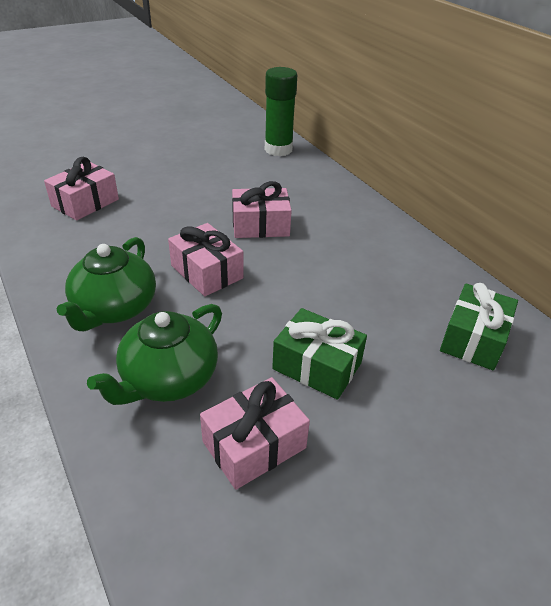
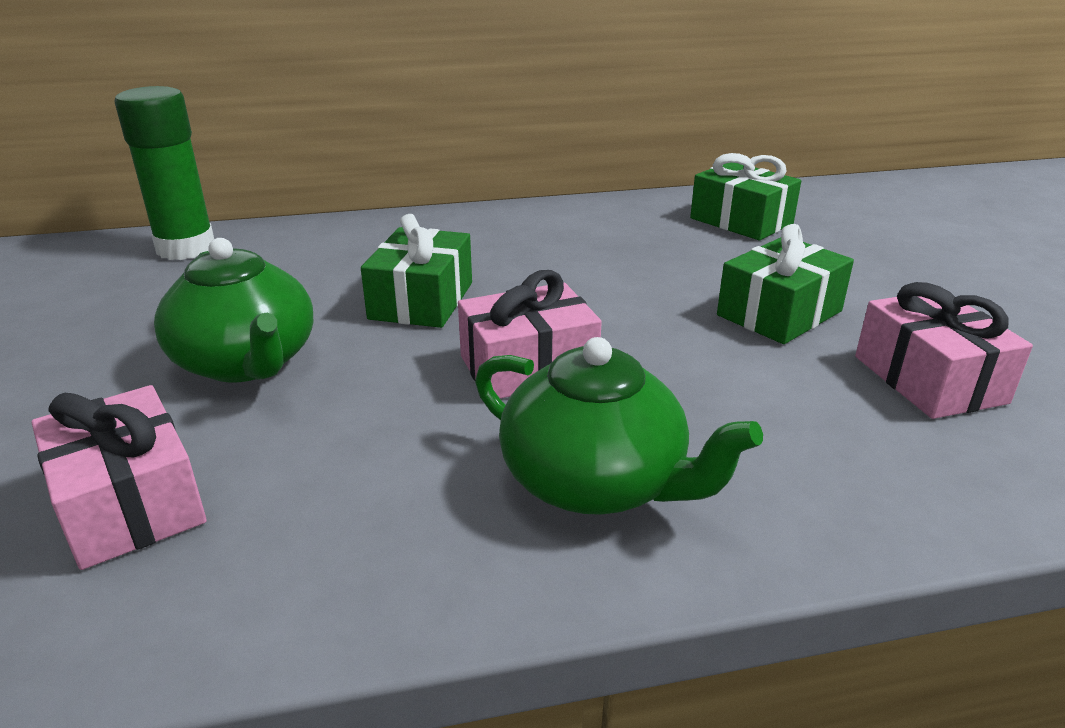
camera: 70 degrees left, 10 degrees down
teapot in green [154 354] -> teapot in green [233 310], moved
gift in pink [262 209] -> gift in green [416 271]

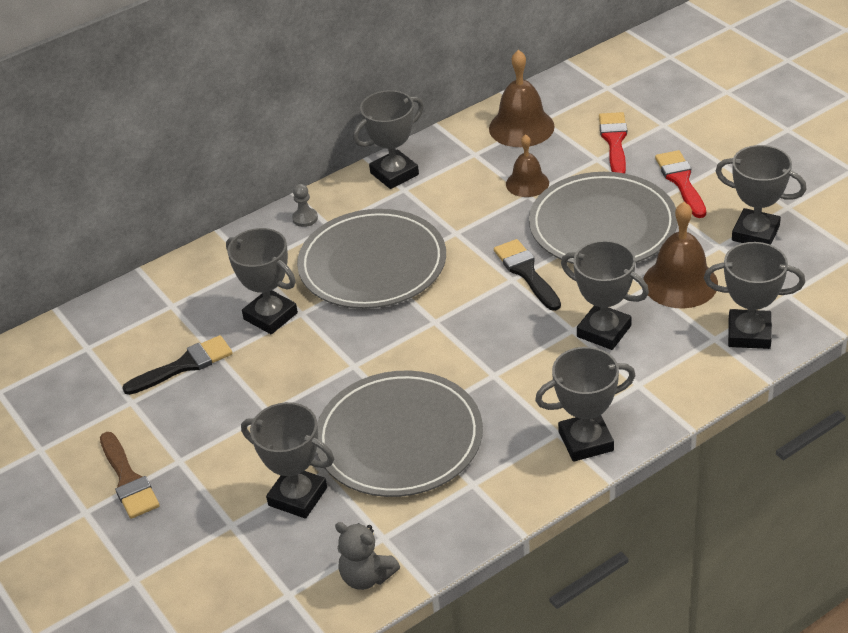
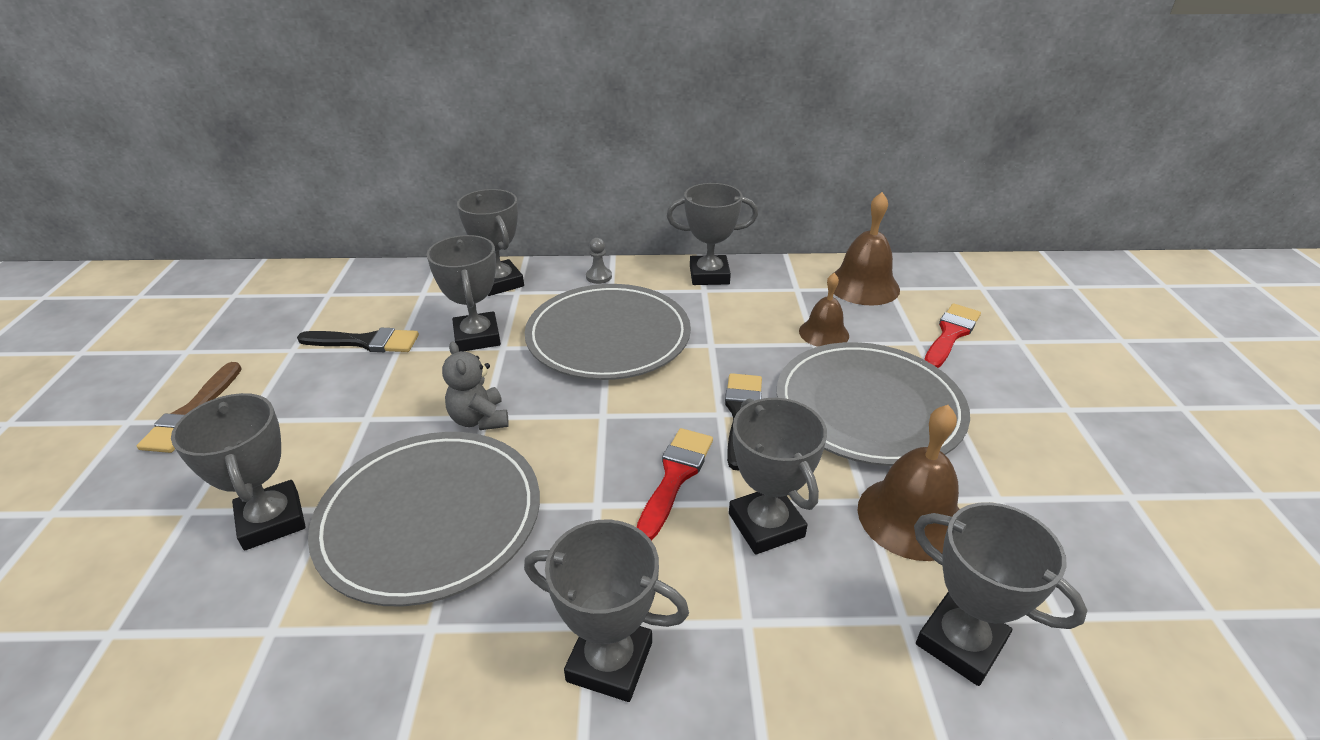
camera: 30 degrees right, 5 degrees down
teddy bear in grey [367 556] -> teddy bear in grey [475 386], moved
trophy in grey [761 195] -> trophy in grey [490 242], moved
brush in red [680 184] -> brush in red [675 484], moved

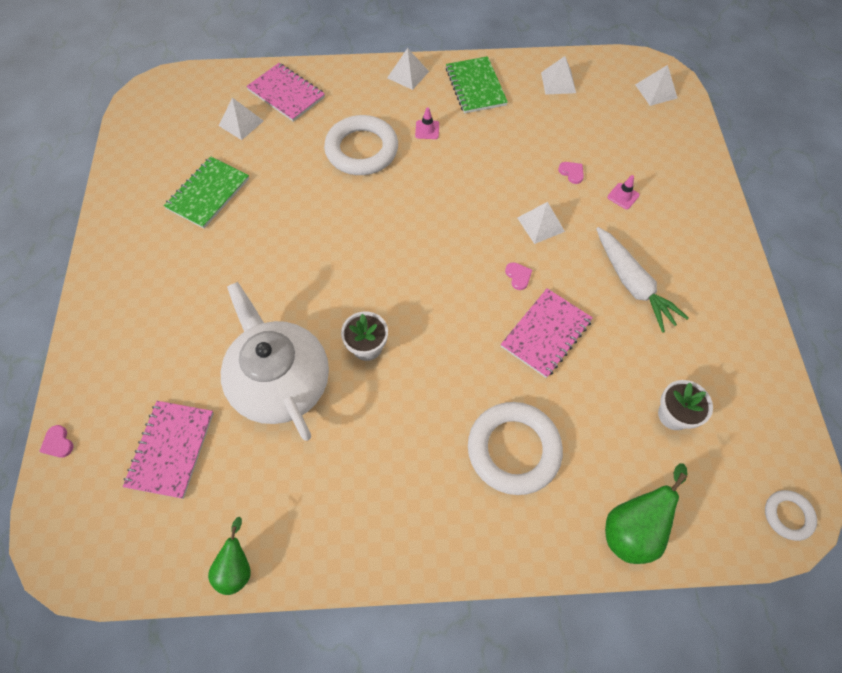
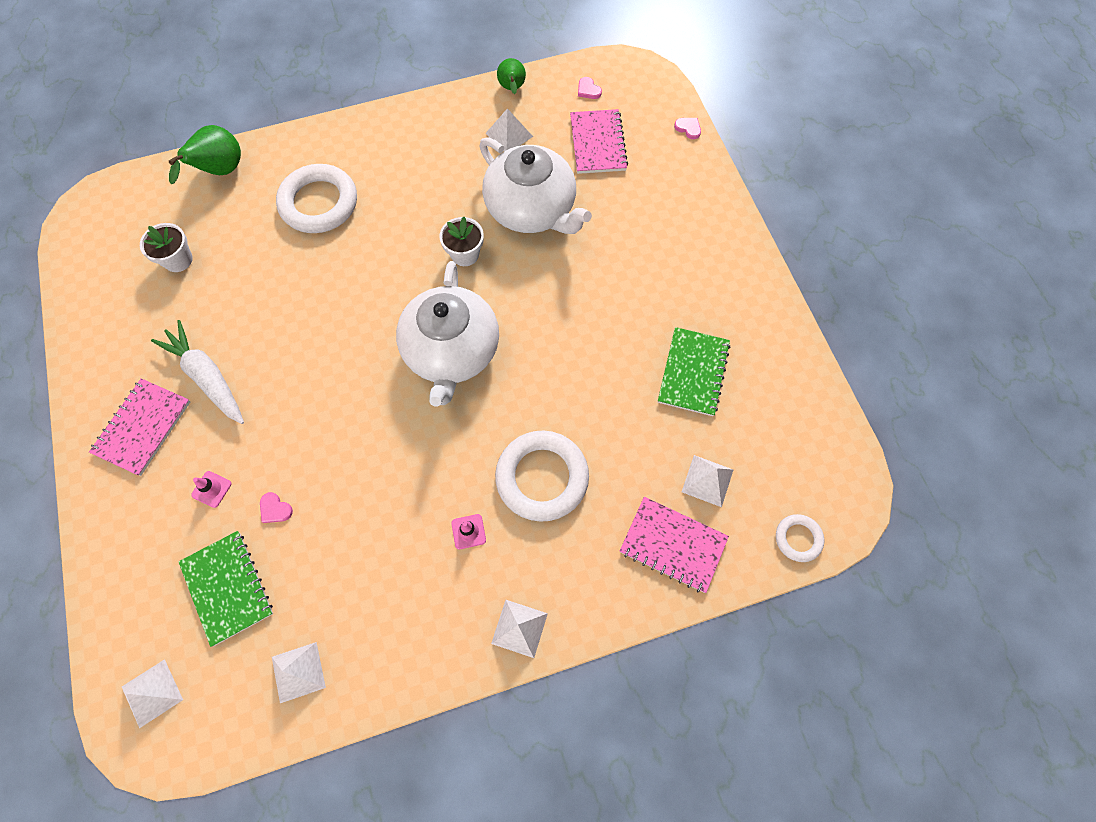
camera: 165 degrees right, 5 degrees up
notebook in pink [547 333] -> notebook in pink [139 427], moved
notebook in green [477 84] -> notebook in green [225 589], moved
none -> teapot in white [447 333]
pyramid in white [541 223] -> pyramid in white [509 129], moved
heart in pink [518 276] -> heart in pink [590 88], moved
ring in white [791 515] -> ring in white [800 538], moved

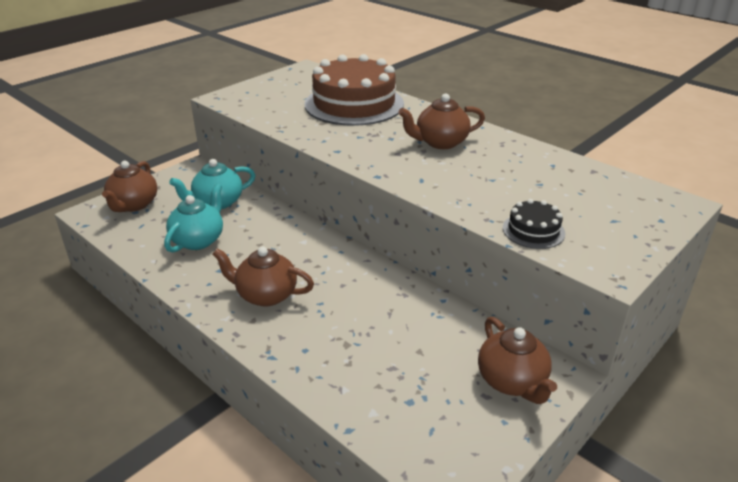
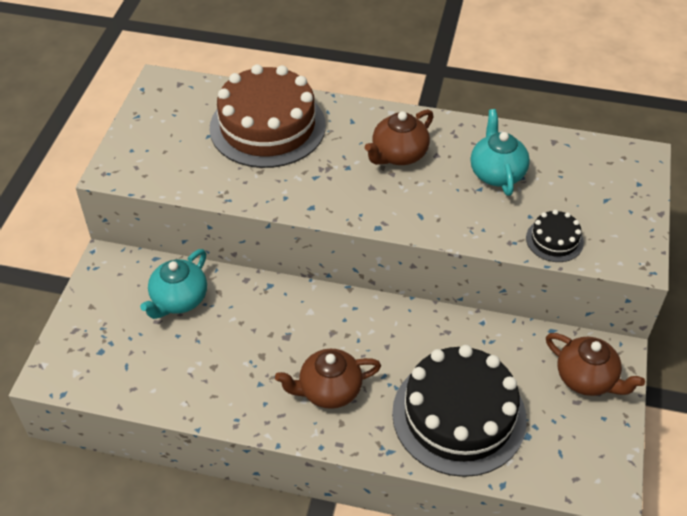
camera: 30 degrees left, 15 degrees up
none -> cake in black [459 411]
teapot in turquoise [193 218] -> teapot in turquoise [500 152], moved
teapot in brown [129 186] -> none

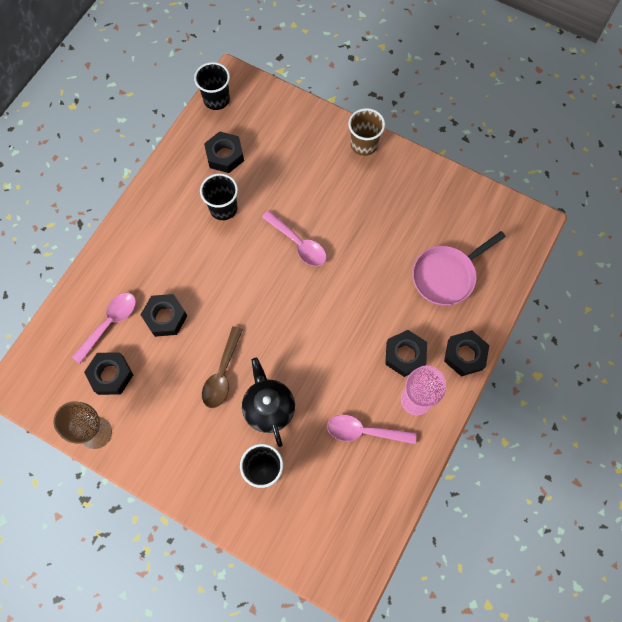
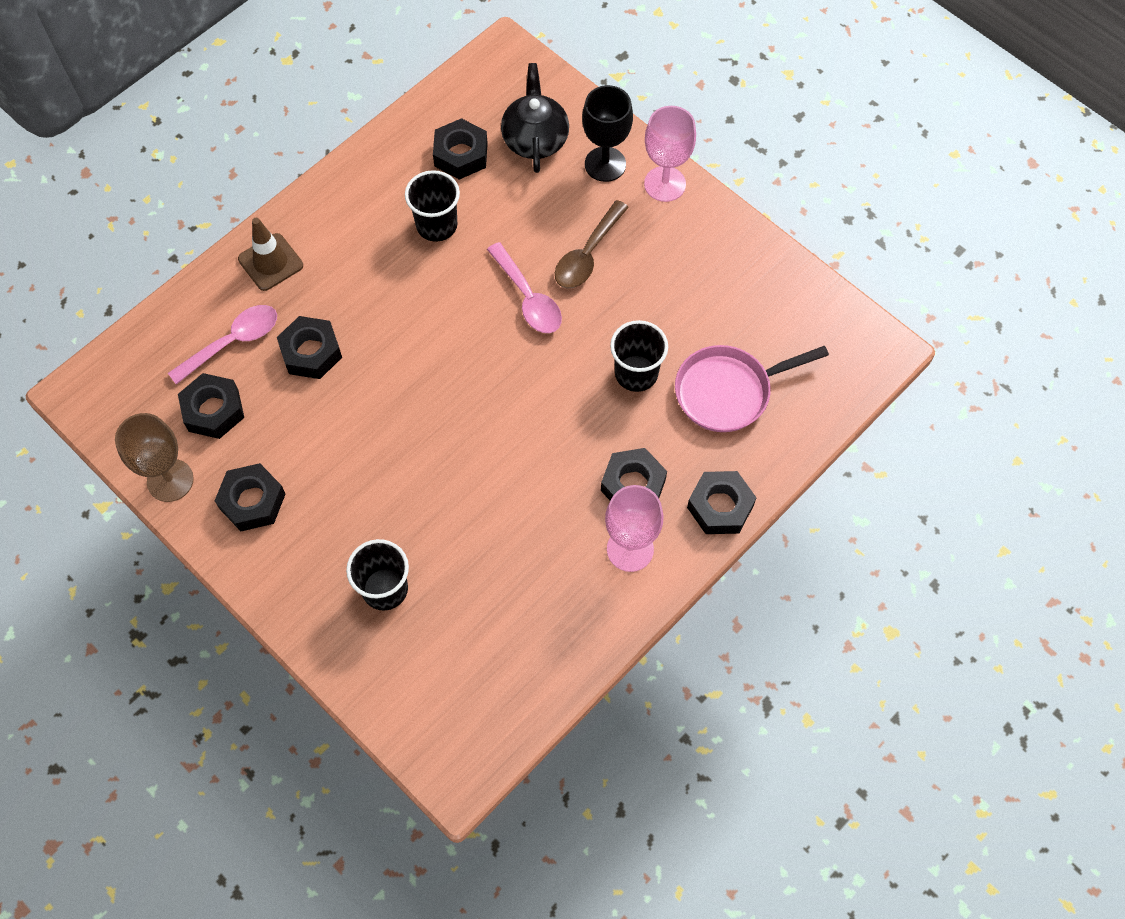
camera: 15 degrees right, 5 degrees down
none -> nut in black [250 497]
none -> traffic cone in brown [270 254]
teapot in black [268 402] -> teapot in black [535 118], moved
spoon in brown [222 367] -> spoon in brown [592 244], moved
none -> goblet in black [607 133]
cup in black [212 86] -> cup in black [639 356], moved
cup in brown [367 132] -> goblet in pink [670 154]
spoon in pink [372 429] -> none

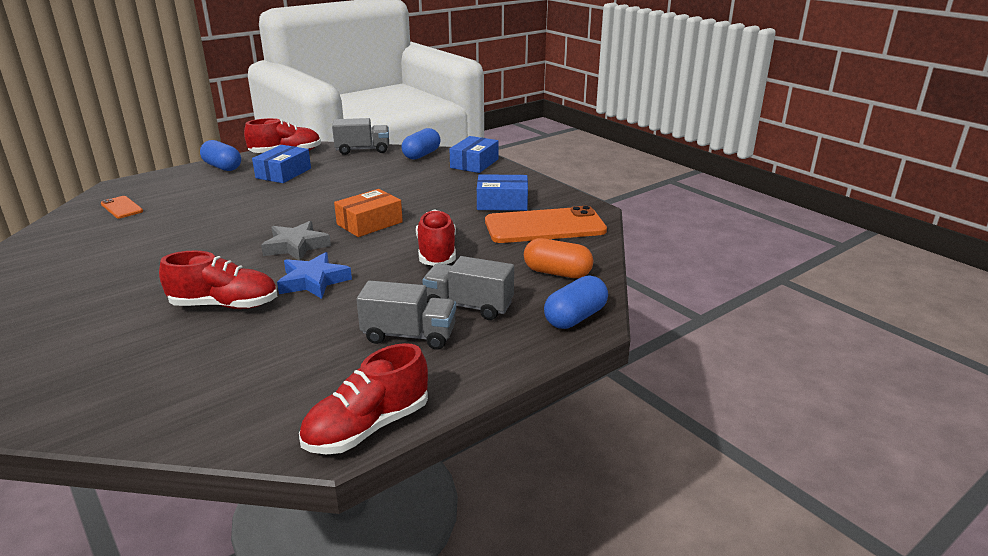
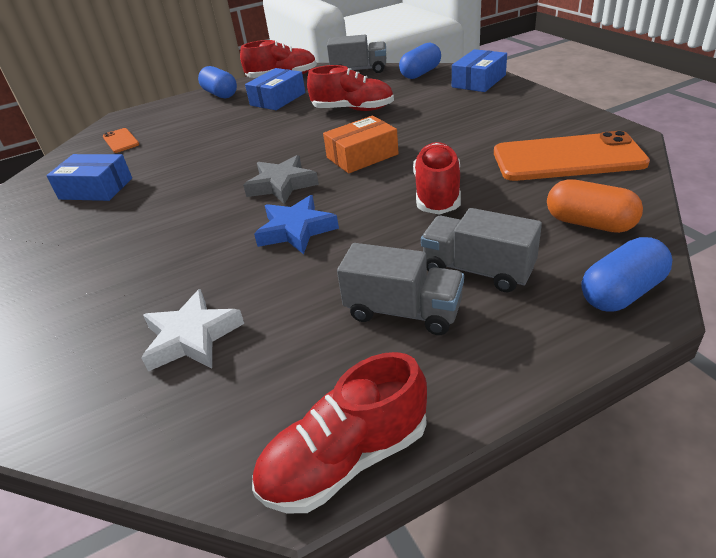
camera: 15 degrees right, 10 degrees up
box in blue [502 192] -> box in blue [89 177], moved
none -> star in white [192 330]
shoe in red [218 279] -> shoe in red [350 88], moved

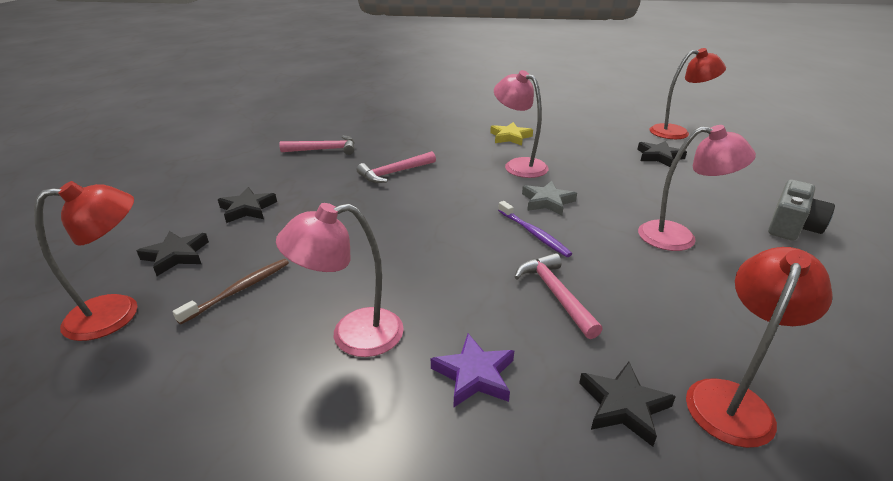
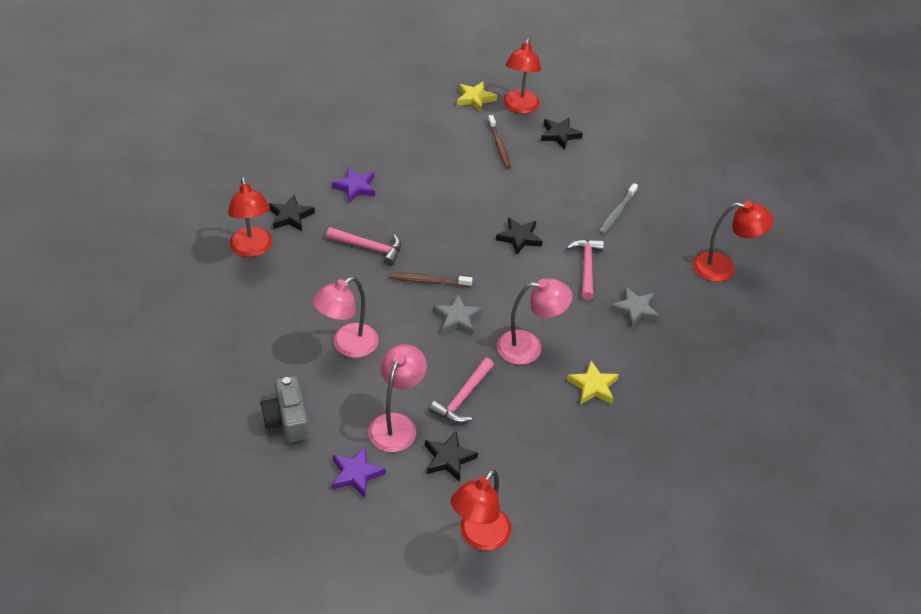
camera: 125 degrees right, 15 degrees up
none -> star in purple [359 472]
lamp in pink [340 280] -> lamp in pink [397 398], moved
toothbrush in purple [535 229] -> toothbrush in brown [431 280]
hammer in pink [316 145] -> hammer in pink [461 390], moved
none -> star in yellow [477 96]
star in black [247 205] -> star in black [519 236], moved
none -> toothbrush in grey [618 208]
none -> star in grey [634 307]
none -> lamp in red [733 241]

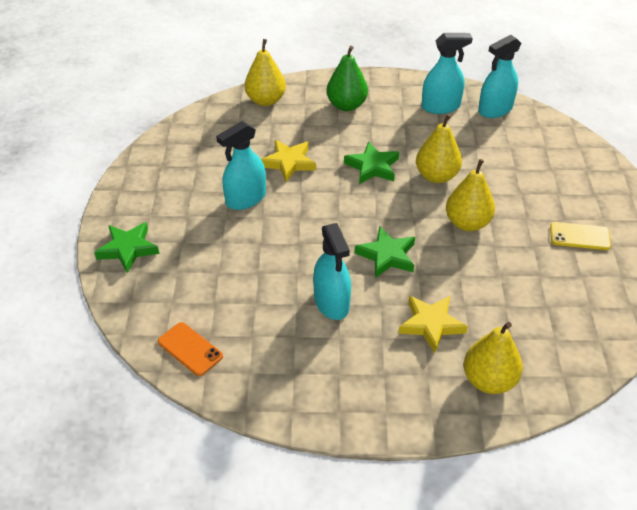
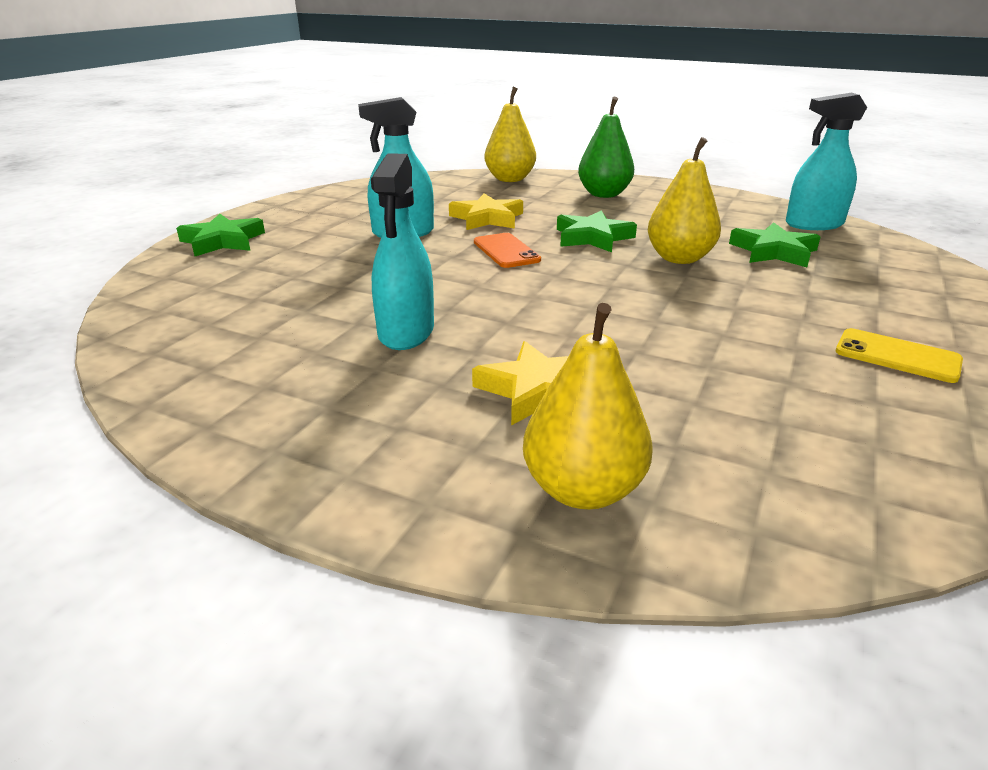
camera: 25 degrees right, 15 degrees down
phone in orange [190 349] -> phone in orange [507 250], moved
star in green [385 252] -> star in green [774 244], moved
spray bottle in turquoise [446 73] -> none
pear in yellow [470 195] -> none

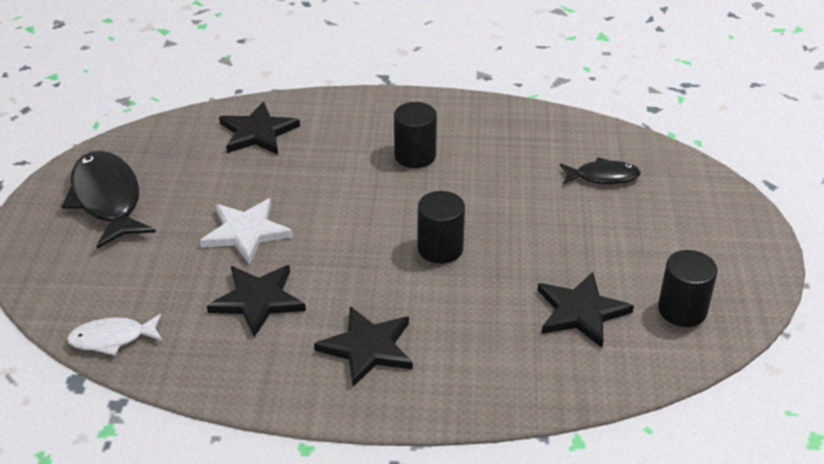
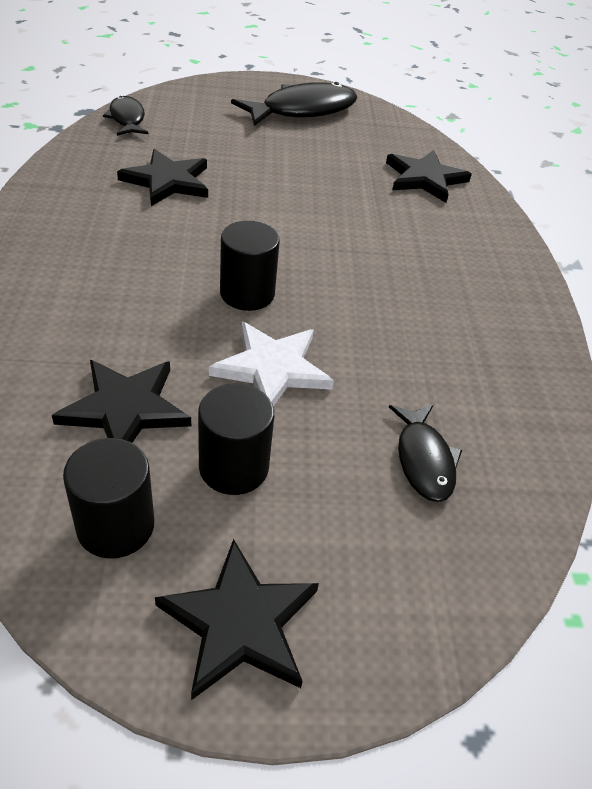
camera: 80 degrees right, 5 degrees up
fish in white [114 334] -> fish in black [126 116]
star in black [363 346] -> star in black [237 619], moved
cylinder in black [415 135] -> cylinder in black [236 439], moved
star in white [246 231] -> star in white [271 364], moved

